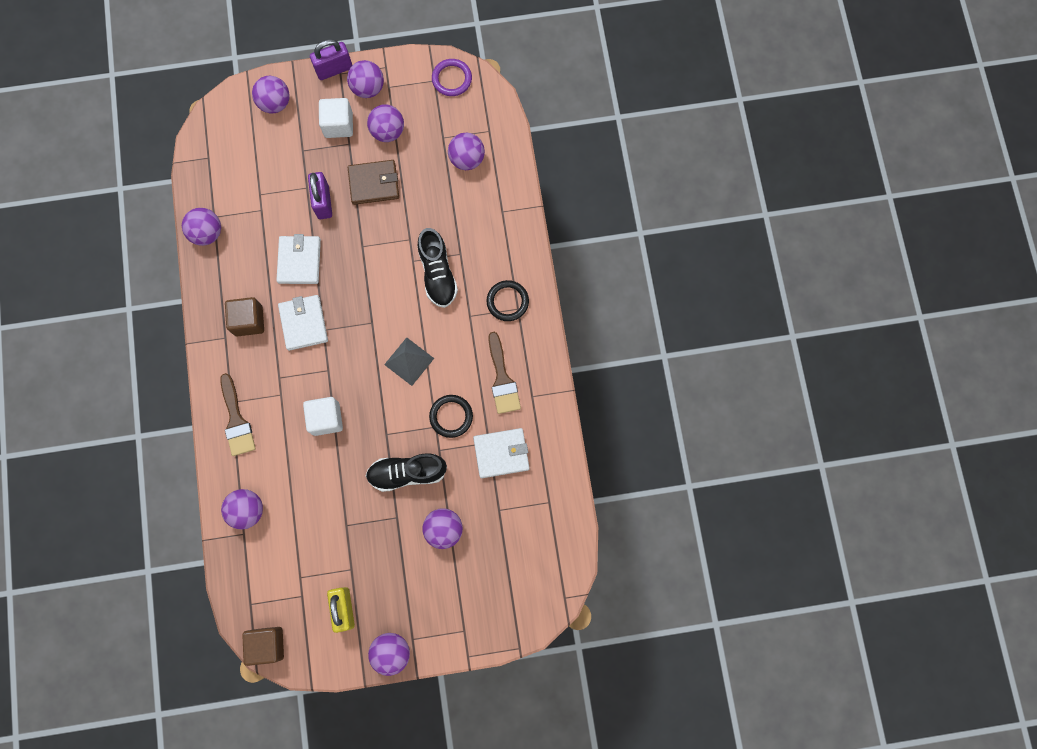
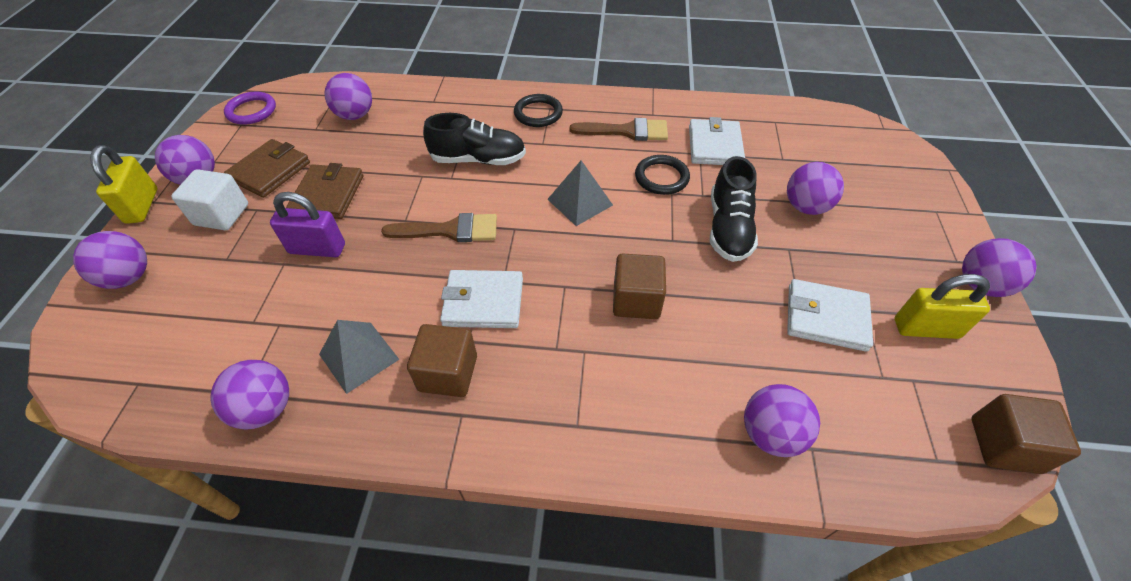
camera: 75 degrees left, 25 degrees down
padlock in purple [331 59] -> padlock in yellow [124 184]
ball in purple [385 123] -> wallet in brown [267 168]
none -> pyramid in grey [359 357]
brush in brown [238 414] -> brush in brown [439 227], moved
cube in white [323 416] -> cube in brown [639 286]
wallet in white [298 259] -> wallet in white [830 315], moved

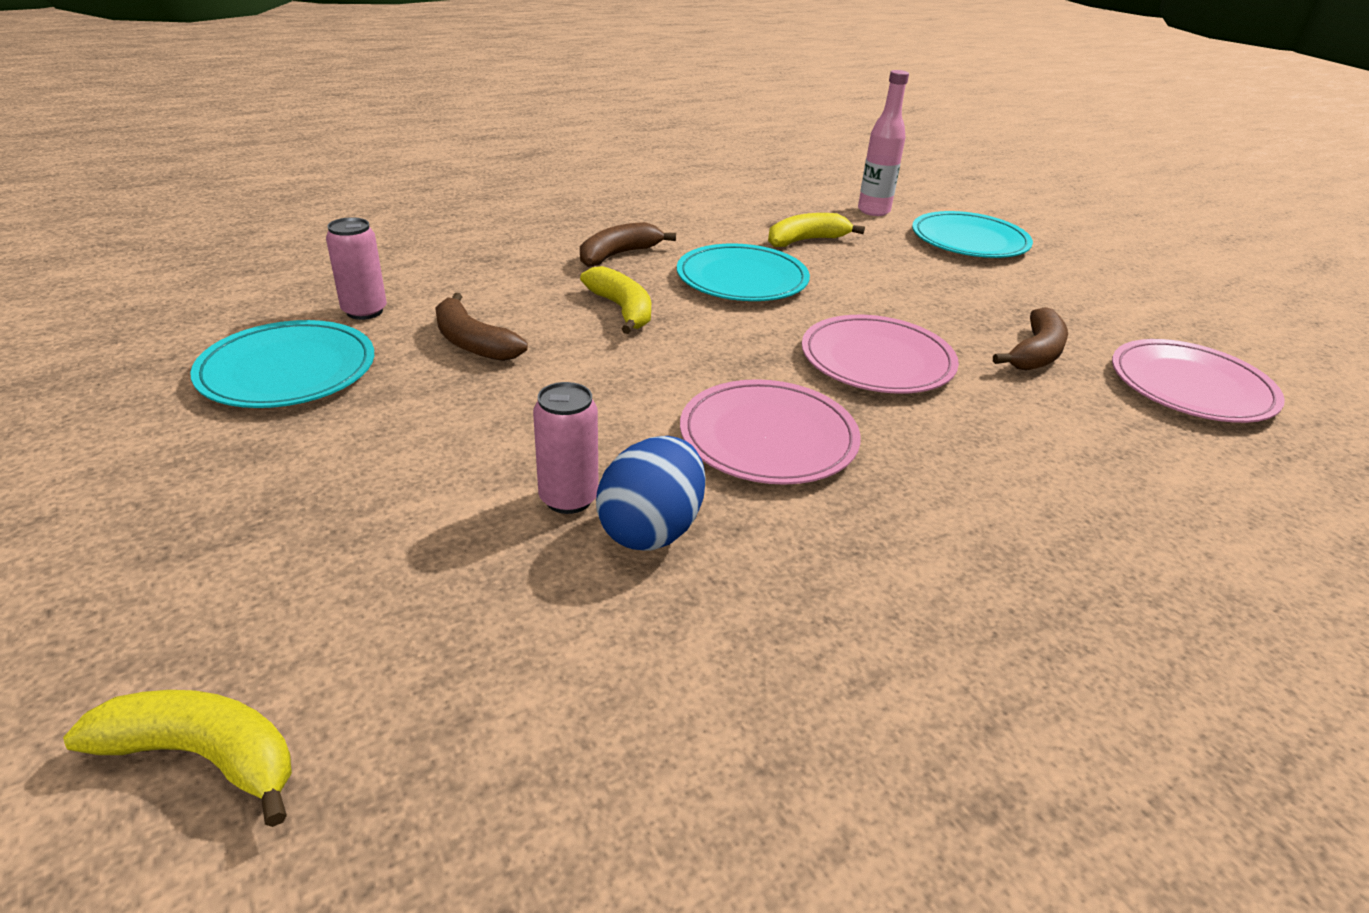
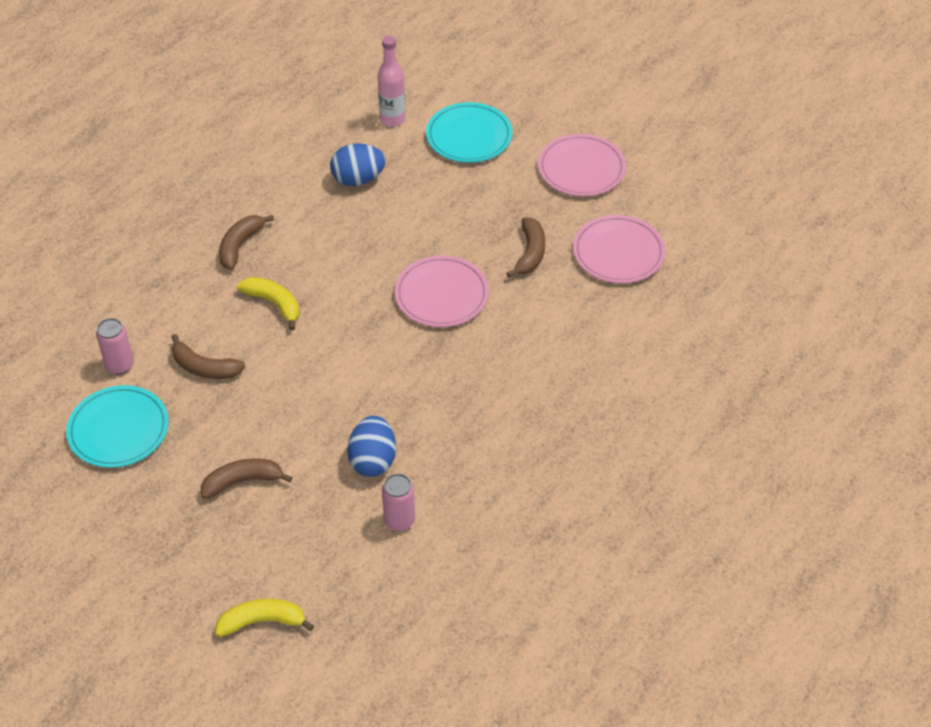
camera: 20 degrees left, 15 degrees up
none -> banana in brown [247 478]
banana in yellow [816 230] -> egg in blue [358 165]
can in pink [565 448] -> can in pink [398 502], moved
plate in pink [770 432] -> plate in pink [582 165], moved
plate in turquoise [743 272] -> none

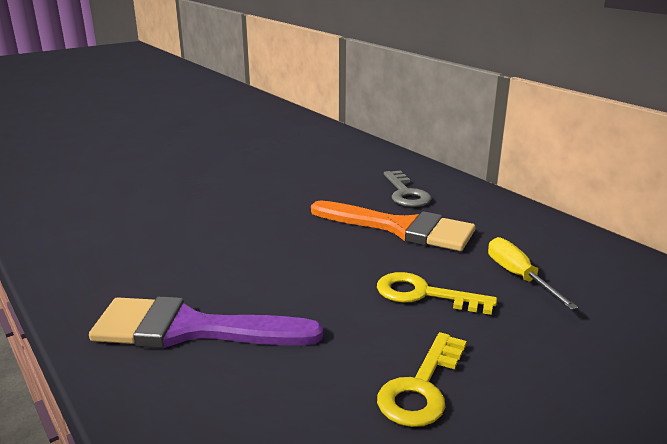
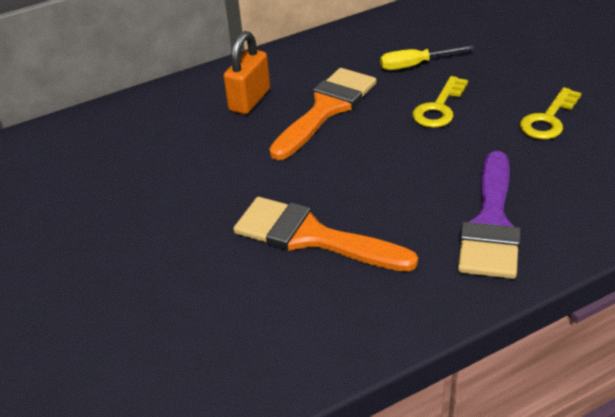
camera: 80 degrees left, 15 degrees up
key in grey [407 189] -> padlock in orange [246 72]
none -> brush in orange [325 234]
key in yellow [422 379] -> key in yellow [551 113], 90 degrees clockwise

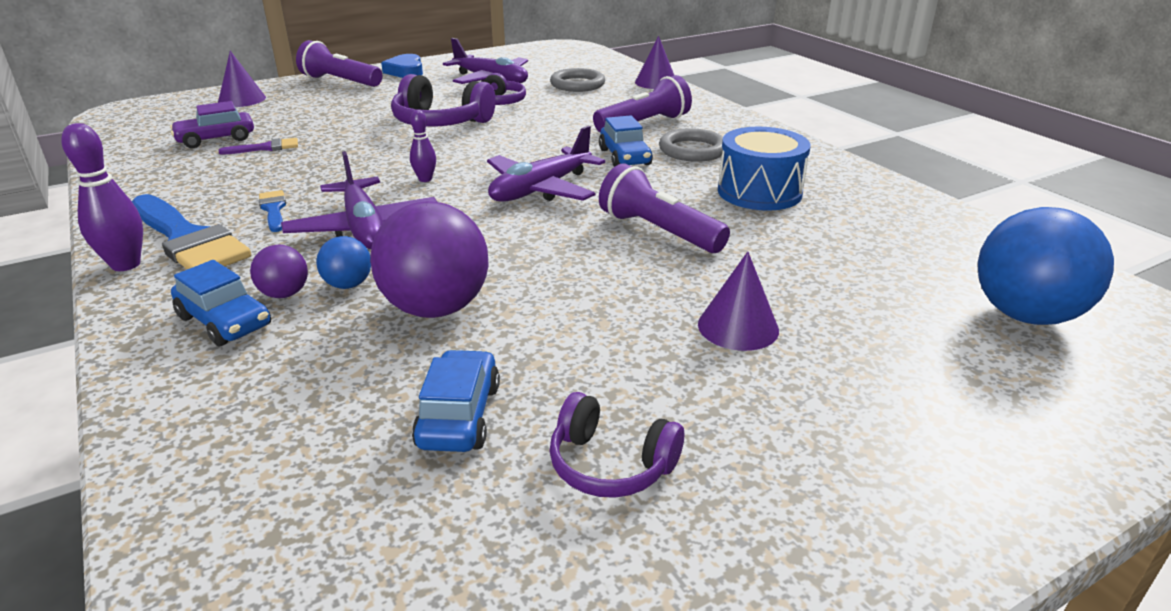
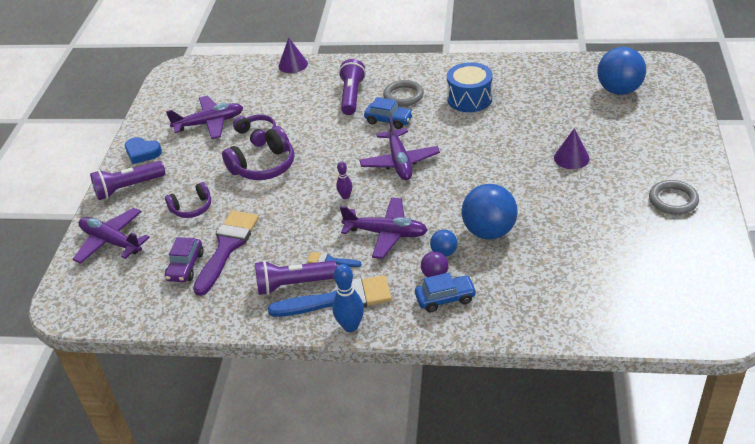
camera: 50 degrees left, 10 degrees up
cone in purple [242 79] -> plane in purple [111 236]
headphones in purple [616 445] -> headphones in purple [188 200], moved
brush in purple [258 146] -> brush in purple [226 253], x2.15
flashlight in purple [664 208] -> flashlight in purple [296 277], moved
bowling pin in purple [102 197] -> bowling pin in blue [348 298]
ball in purple [429 259] -> ball in blue [490 212]
ring in grey [577 80] -> ring in grey [674 197], moved
car in blue [456 400] -> none

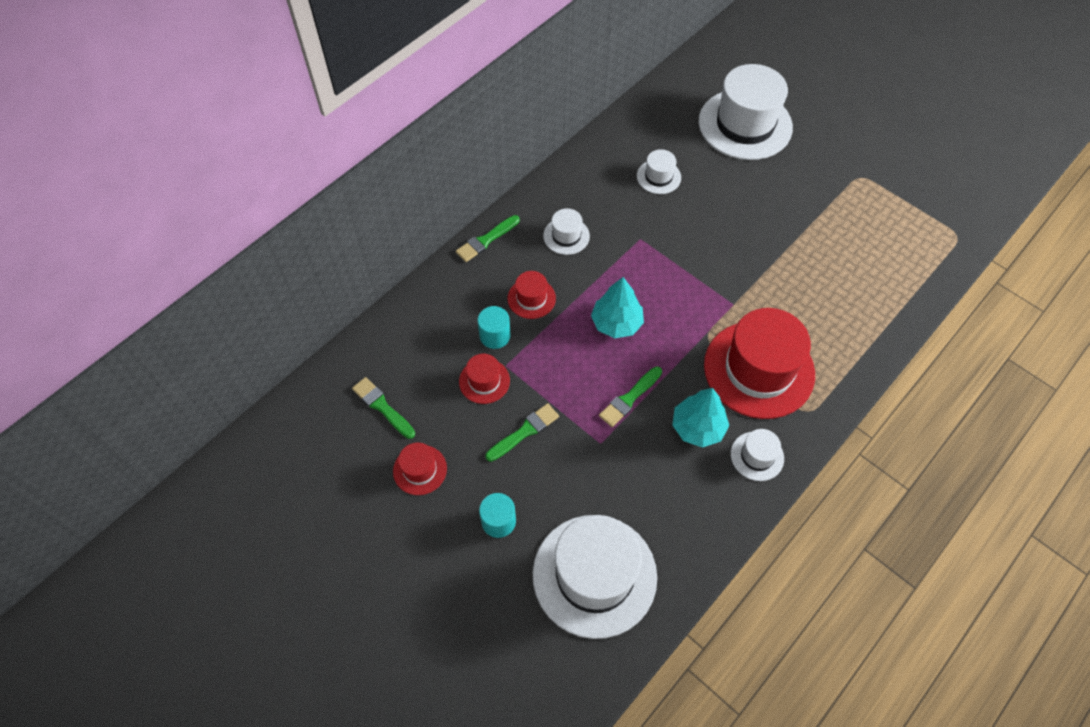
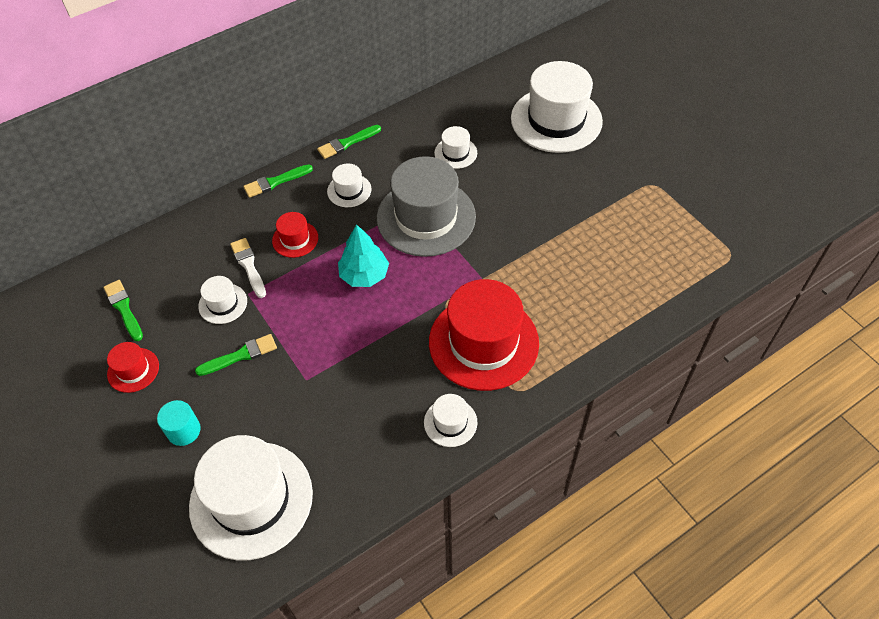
camera: 15 degrees right, 5 degrees down
hat in red [484 379] -> hat in white [222 300]
cylinder in turquoise [494 327] -> brush in white [248 268]
brush in green [630 397] -> brush in green [349 142], moved
none -> hat in grey [426 206]
tree in turquoise [700 418] -> none

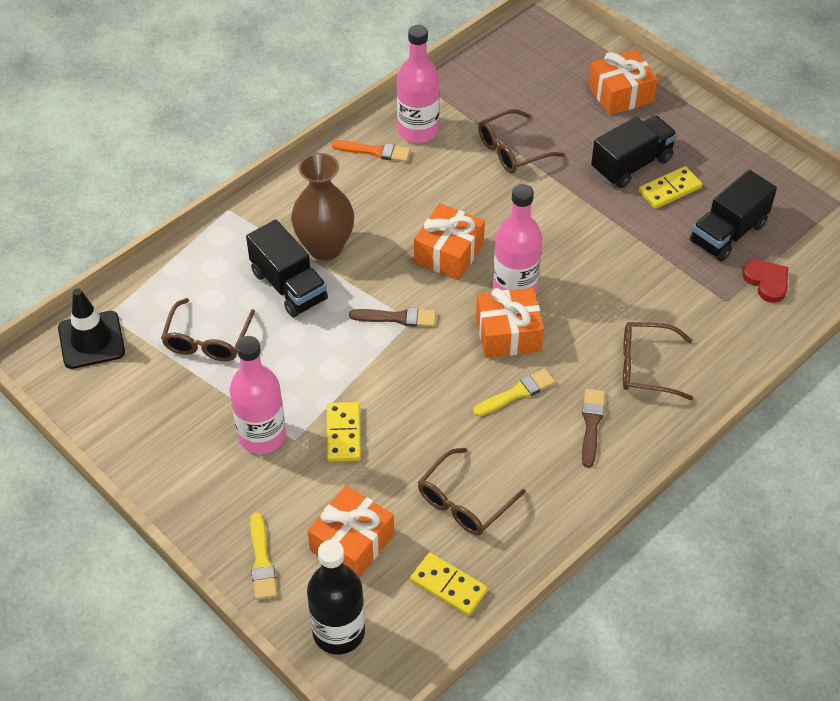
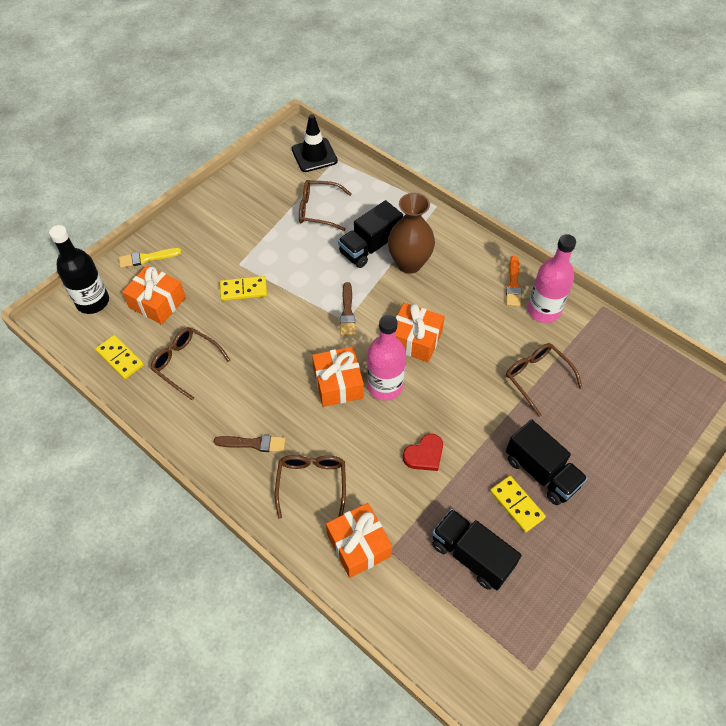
camera: 85 degrees right, 5 degrees up
domino in yellow [449 584] -> domino in yellow [119 357], 75 degrees counterclockwise
gift in orange [623 82] -> gift in orange [359 540], moved
heart in red [765 281] -> heart in red [423 452], moved
bottle in pink [258 395] -> none
brush in yellow [514 392] -> none

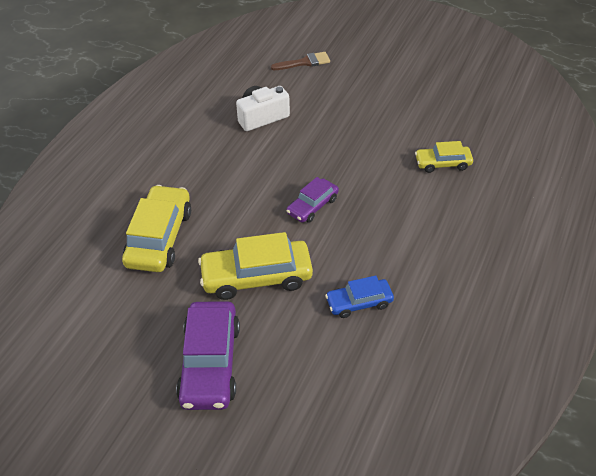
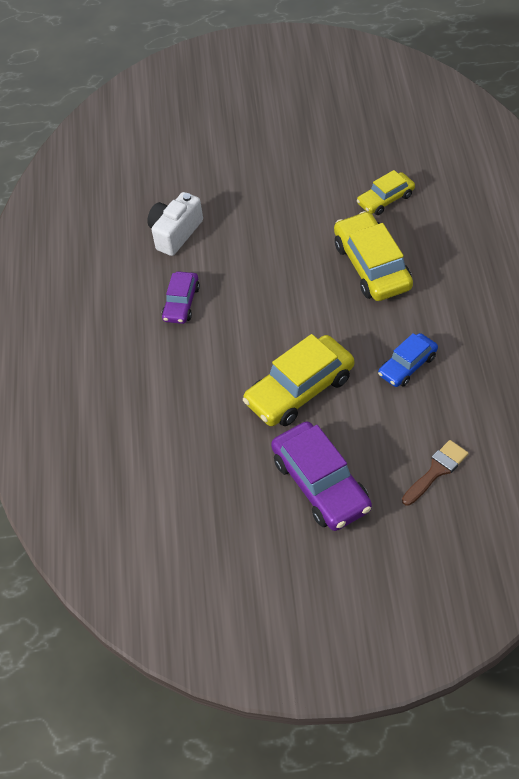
camera: 25 degrees left, 5 degrees up
car in purple [313 200] -> car in purple [181 297], moved
car in yellow [156 228] -> car in yellow [373 256], moved
brush in brown [300 61] -> brush in brown [435 473], moved

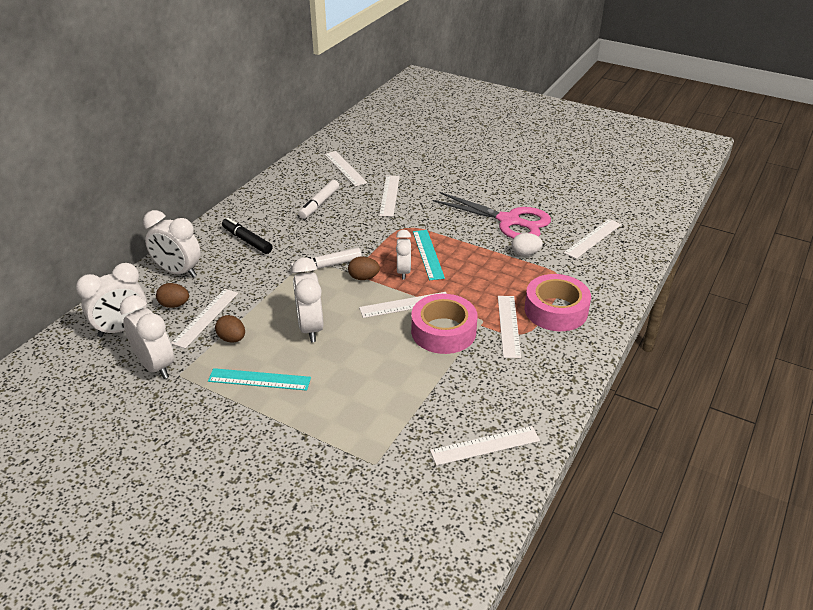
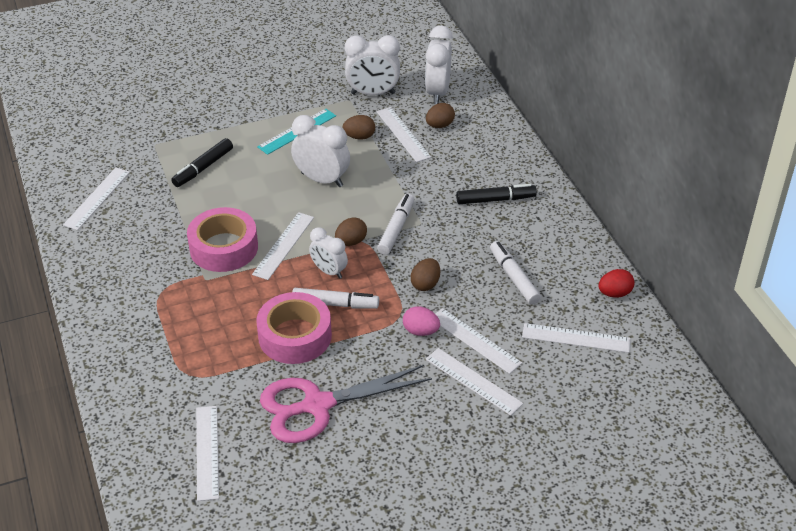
camera: 130 degrees right, 5 degrees up
none -> marker in black [202 162]
tape in pink [557 302] -> tape in pink [294 328], moved
ruler in turquoise [429 255] -> marker in white [335 298]
none -> egg in pink [421 321]
none -> egg in brown [425 274]
ruler in white [509 327] -> ruler in white [474 382], moved
none -> egg in red [617 283]
clock in white [172 244] -> none
egg in white [527 244] -> none

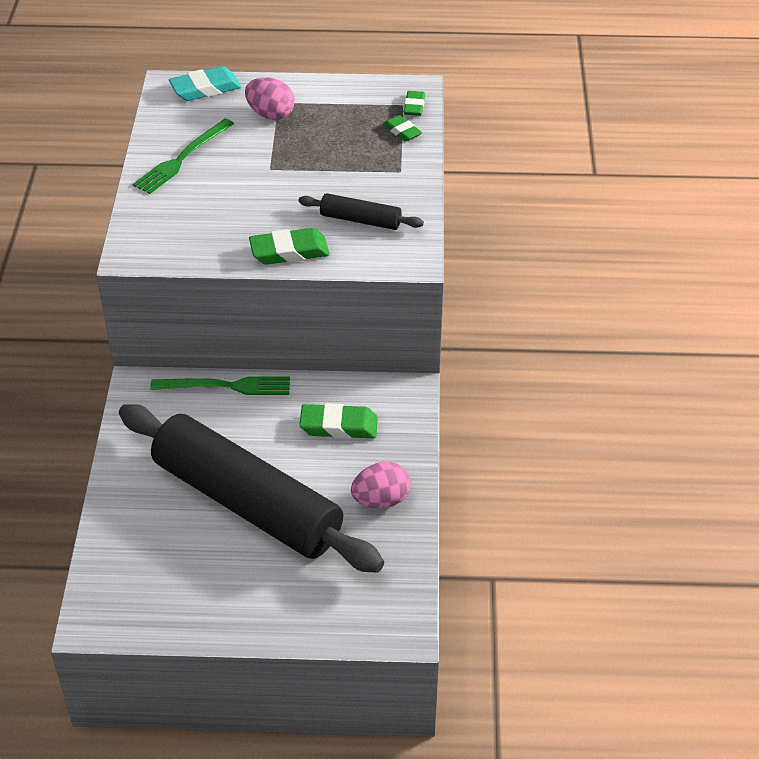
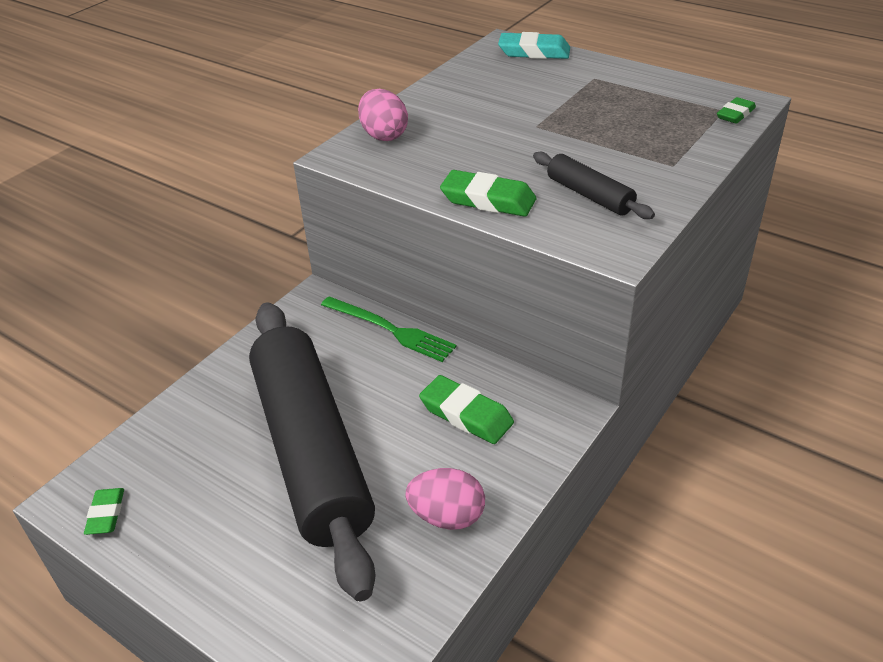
camera: 35 degrees right, 5 degrees down
eraser in green [402 128] -> eraser in green [104 511], moved
egg in pink [270 98] -> egg in pink [383 115], moved
fork in green [183 156] -> none

